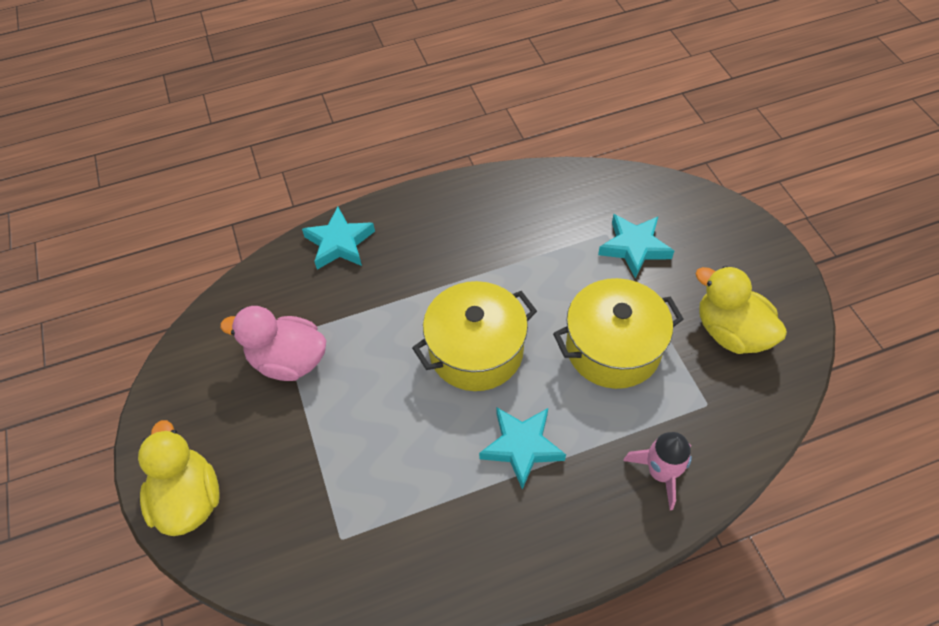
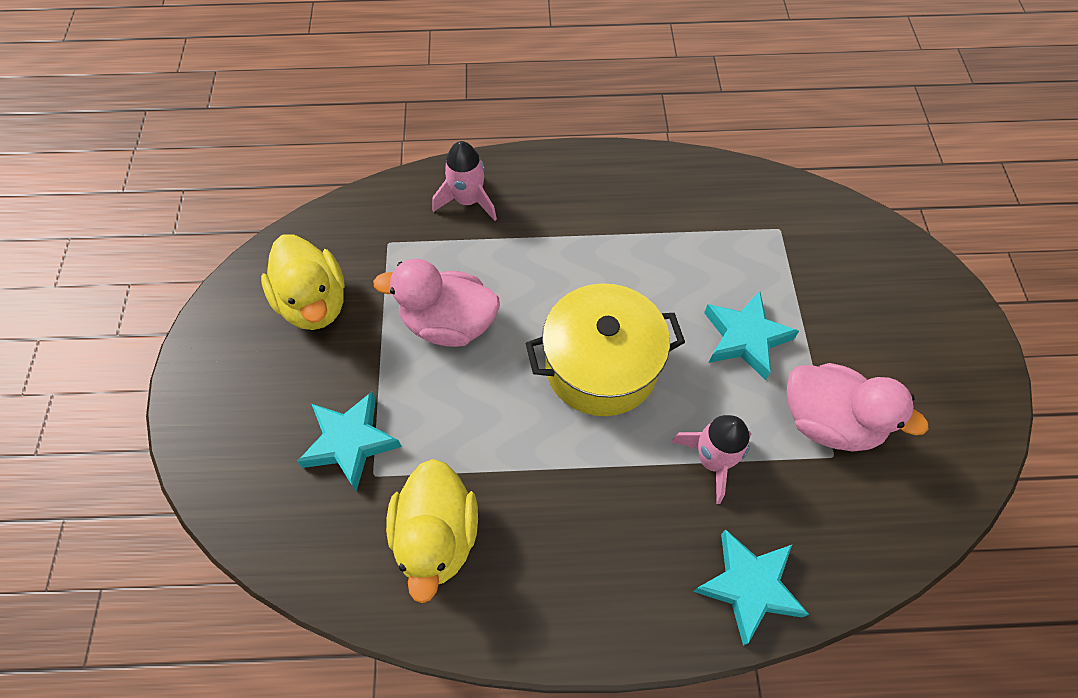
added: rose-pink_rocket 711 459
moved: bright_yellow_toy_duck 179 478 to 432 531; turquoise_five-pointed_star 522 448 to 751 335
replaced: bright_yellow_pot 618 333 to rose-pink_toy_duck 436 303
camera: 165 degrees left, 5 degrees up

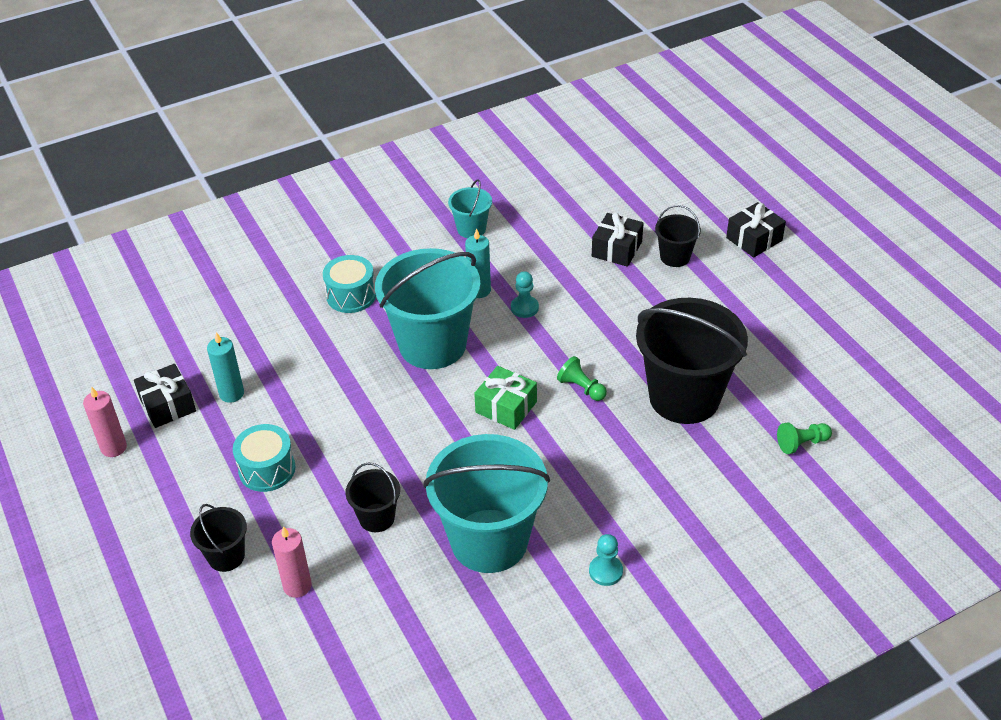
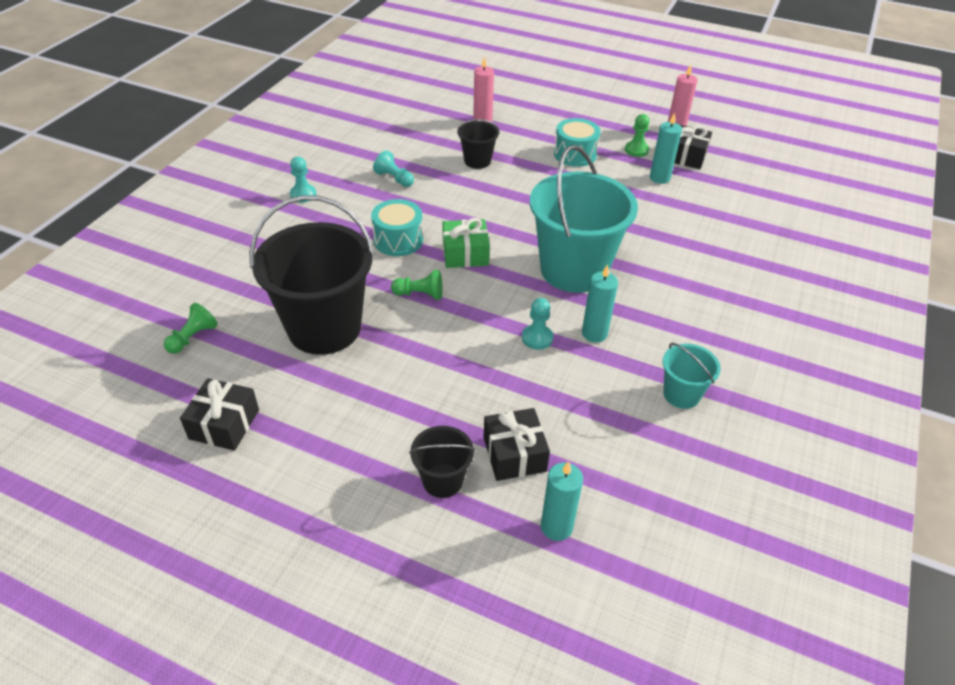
removed: jet-black_sand_bucket 218 538
added: turquoise_candle 562 501; emerald_chess_pawn 637 135
moved: turquoise_drum 349 284 to 397 227; jet-black_gift 756 230 to 219 414
replaced: turquoise_sand_bucket 486 503 to turquoise_chess_pawn 393 168
camera: 140 degrees right, 0 degrees up

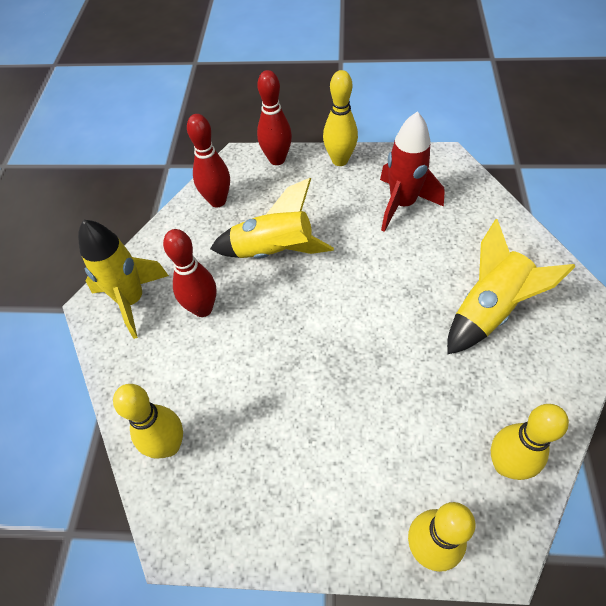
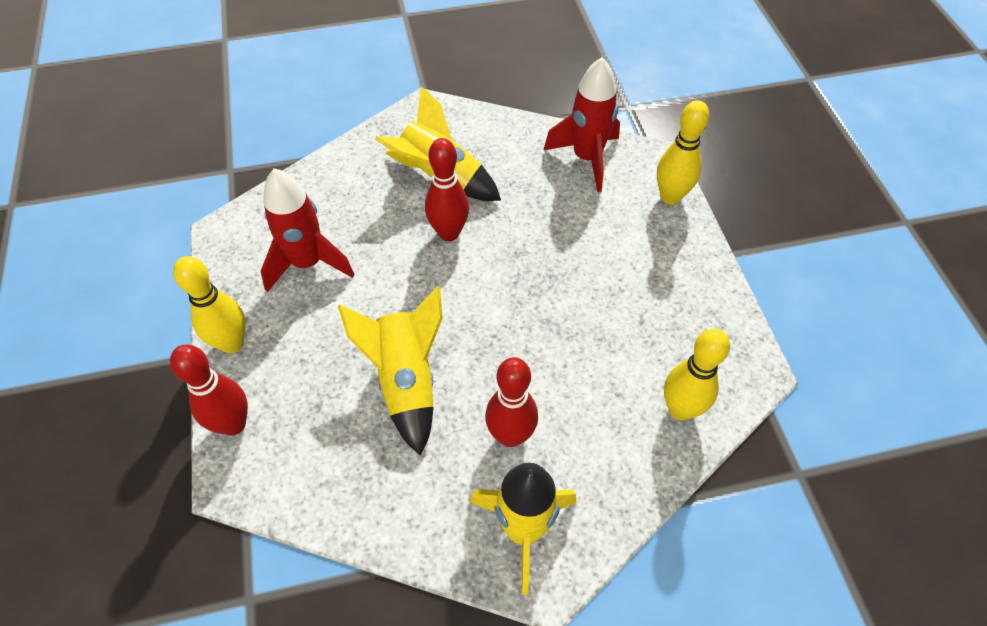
moved: scarlet_tenpin 208 160 to 447 189
replaced: bright_yellow_tenpin 530 442 to scarlet_rocket 582 124
camera: 110 degrees left, 0 degrees up

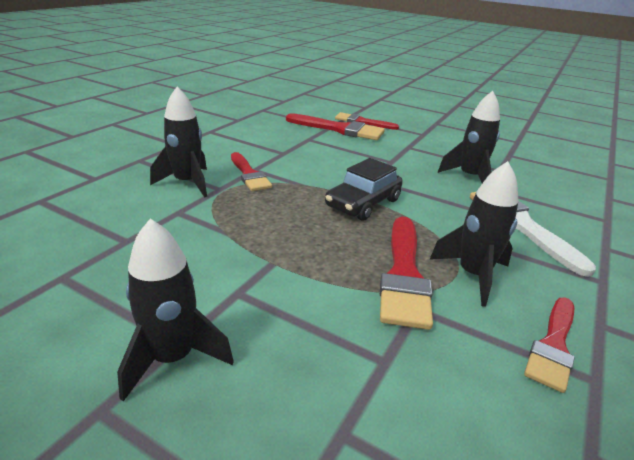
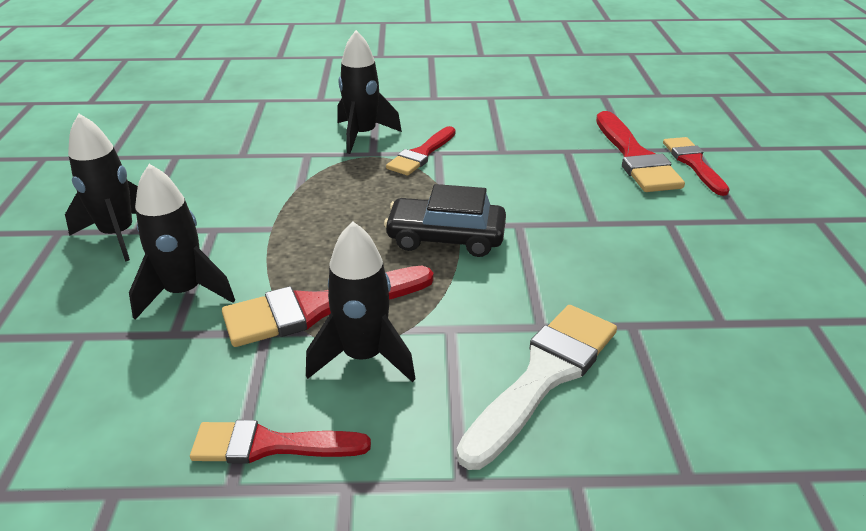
moved: jet-black_rocket 469 137 to 182 242
camera: 60 degrees right, 5 degrees up

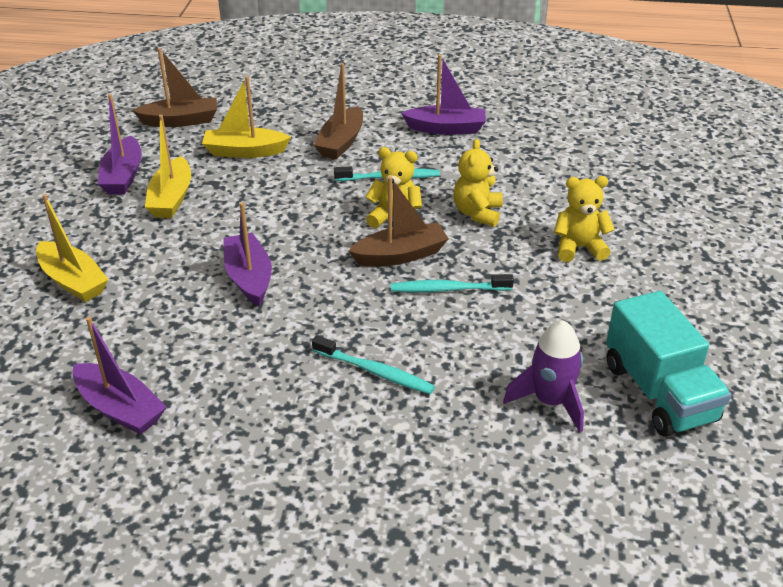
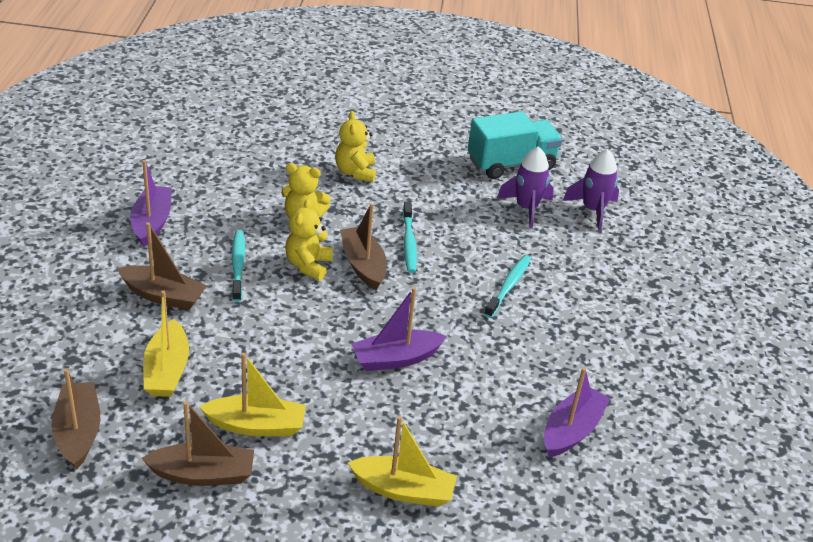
added: violet_rocket 591 190
recoloured: violet_toy_boat 120 144 to russet_toy_boat 198 443
turned: bright_yellow_toy_boat 72 248 = 402 461 60 degrees clockwise
camera: 95 degrees left, 0 degrees up

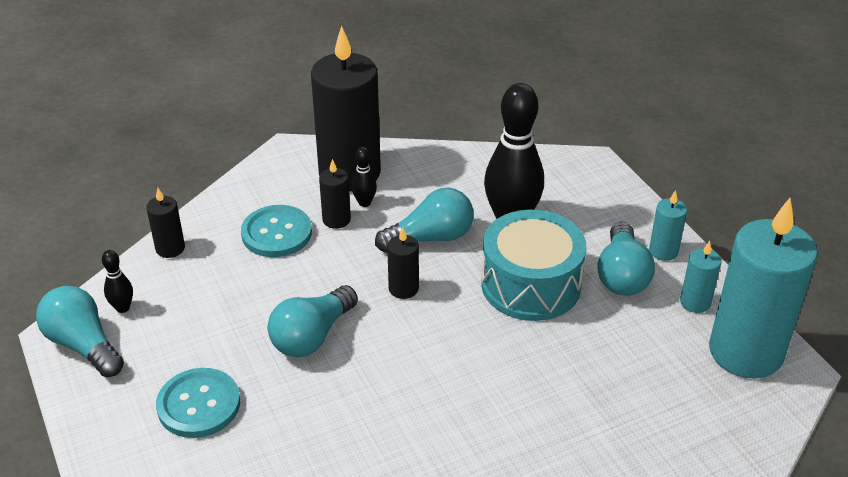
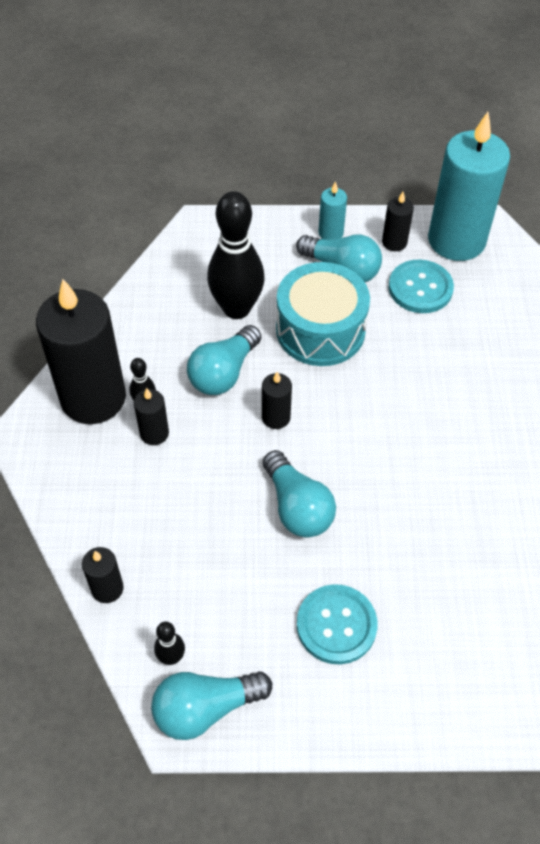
moved: turquoise_shirt_button 276 231 to 421 286
recoloured: turquoise_candle 701 277 to jet-black_candle 398 221
turned: turquoise_light_bulb 424 220 = 224 360 150 degrees counterclockwise
camera: 65 degrees left, 15 degrees up

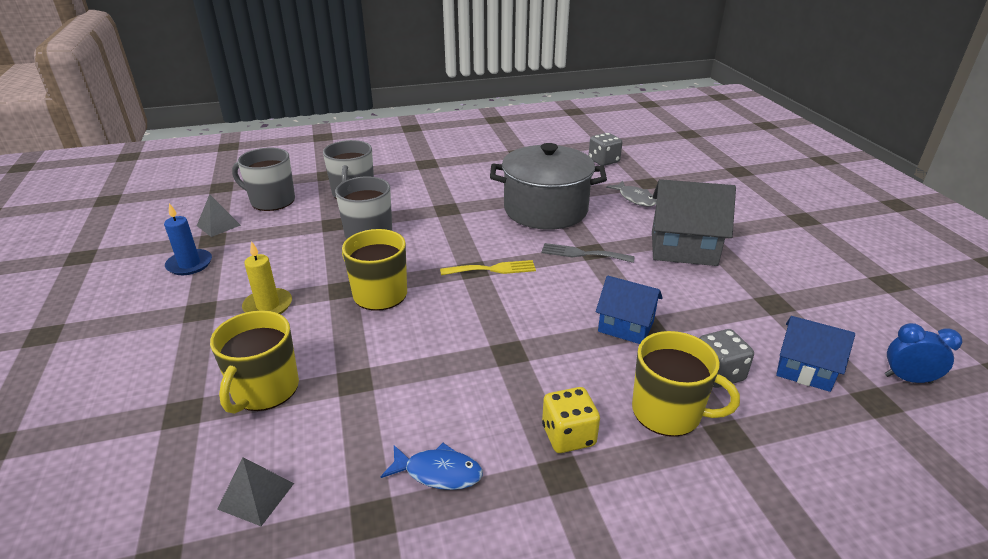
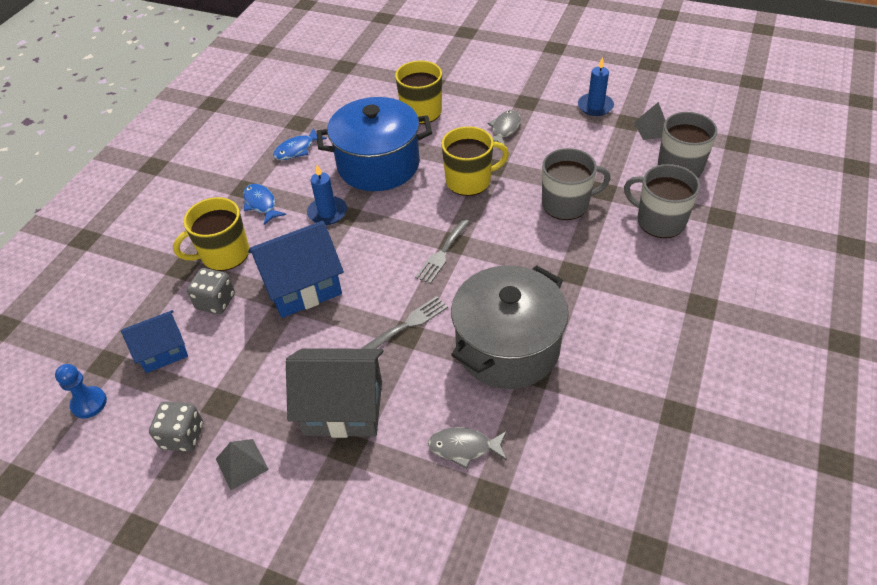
added: cobalt_candle 327 195; cobalt_pot 374 144
moved: ash-grey_pyramid 255 491 to 242 464; ash-grey_die 605 149 to 176 426
replaced: bright_yellow_candle 267 277 to ash-grey_fish_figure 504 127; bright_yellow_die 571 420 to cobalt_fish_figure 264 204; cobalt_clock 923 353 to cobalt_chess_pawn 81 391
recoloured: bright_yellow_dinner_fork 488 267 to ash-grey_dinner_fork 442 251
turned: ash-grey_cottage 694 222 = 334 393 45 degrees clockwise
resized: cobalt_cottage 629 310 = 296 269 x1.60
camera: 130 degrees right, 15 degrees up

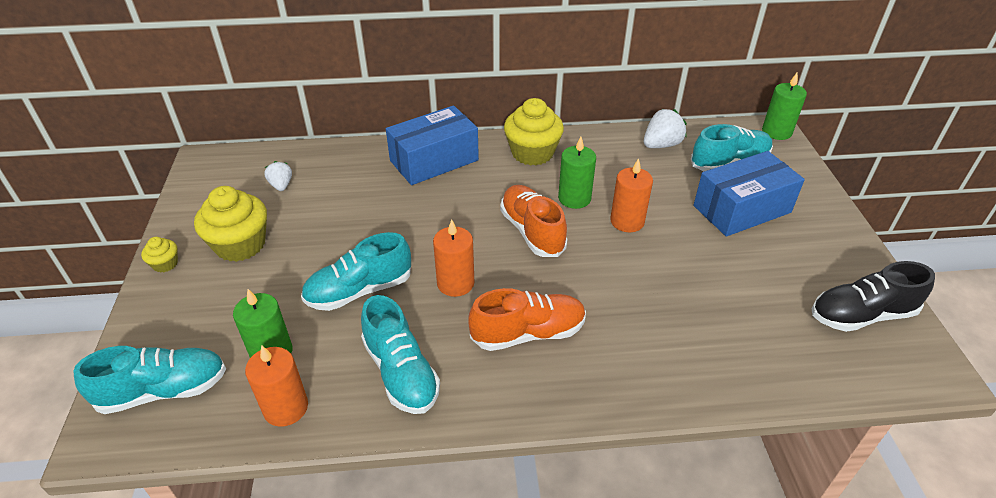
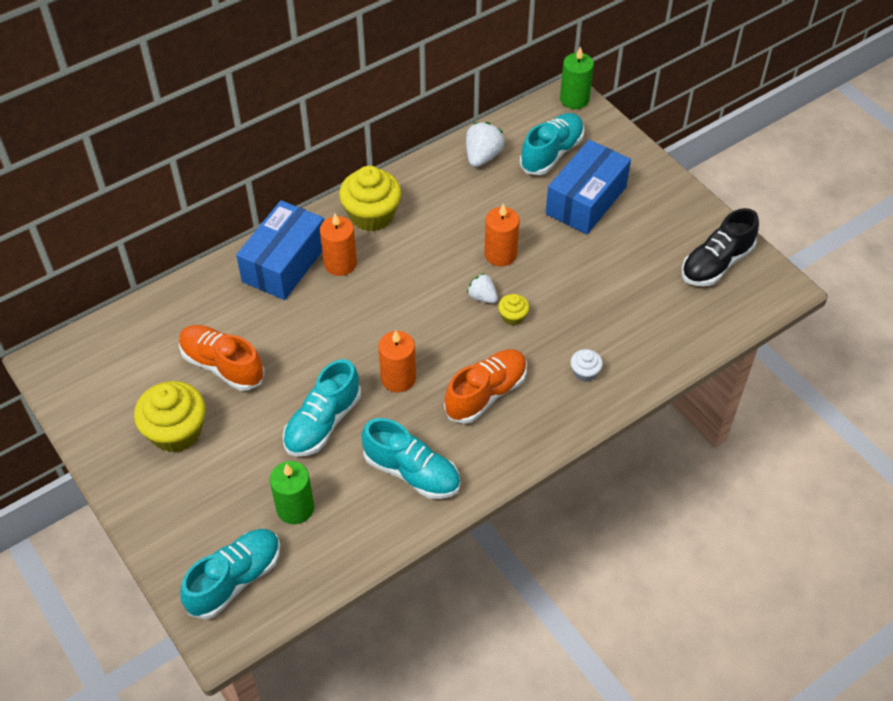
removed: emerald_candle 577 173
added: white_fairy_cake 586 365
moved: bright_yellow_fairy_cake 159 254 to 513 309; orange_candle 276 386 to 338 244; white_strawberry 278 176 to 482 288; orange_lace-up_shoe 533 221 to 222 358
camera: 30 degrees left, 10 degrees up

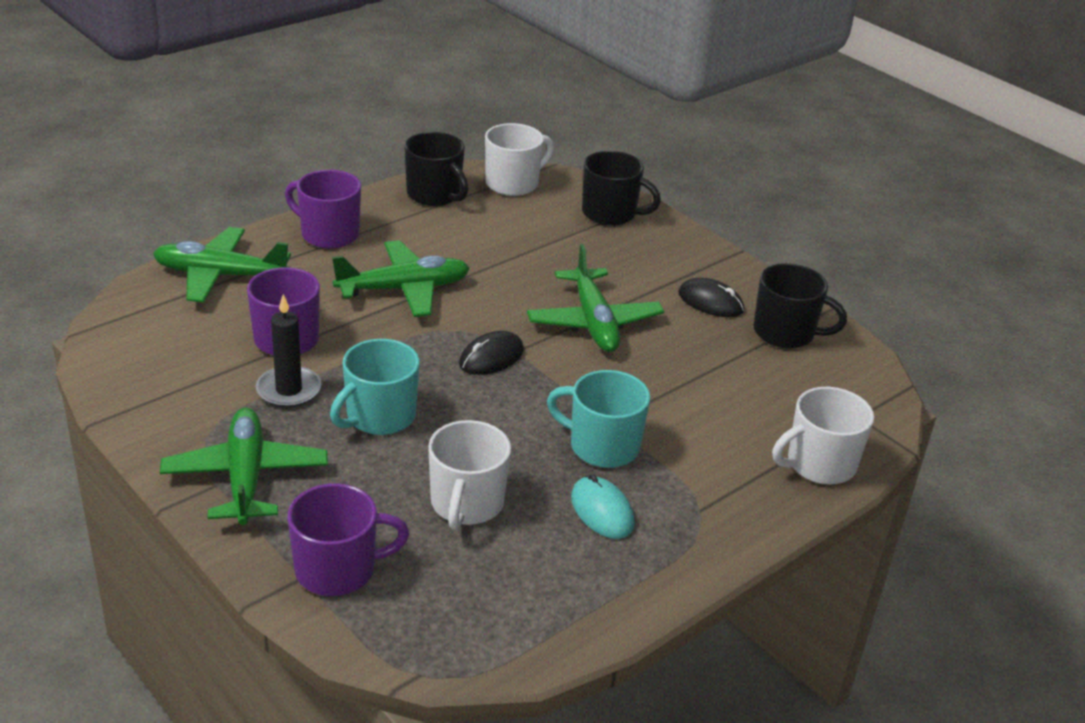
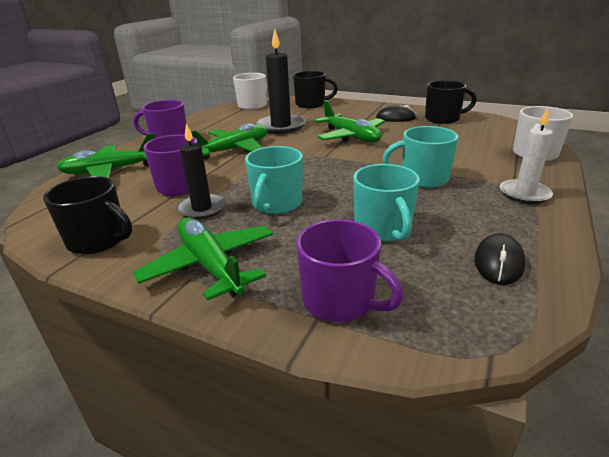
removed: turquoise_mouse 602 506
added: jet-black_candle 281 81; white_candle 526 156
moved: jet-black_tea_mug 436 169 to 87 215; jet-black_mouse 491 353 to 500 259
recoloured: white_tea_mug 469 475 to turquoise_tea_mug 386 203
turned: violet_tea_mug 348 539 = 350 270 75 degrees clockwise
camera: 20 degrees left, 5 degrees down

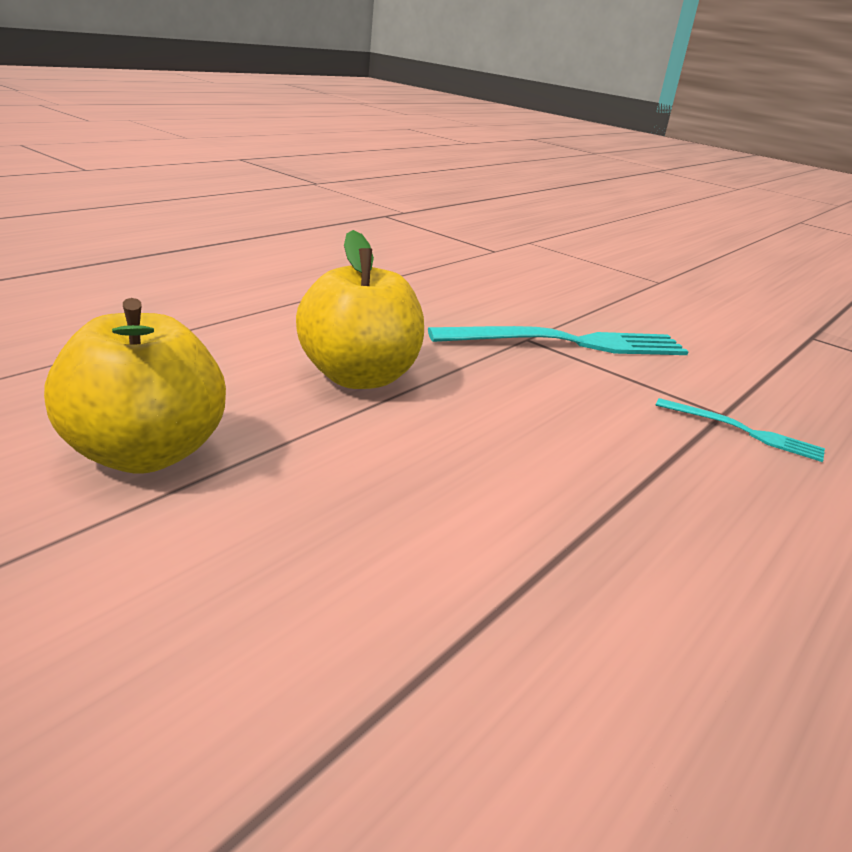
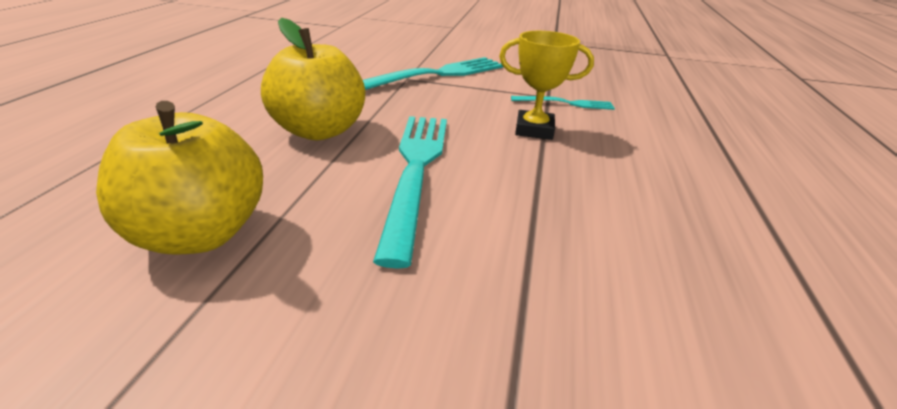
added: turquoise_dinner_fork 410 192; bright_yellow_trophy 546 85
camera: 25 degrees left, 5 degrees up

